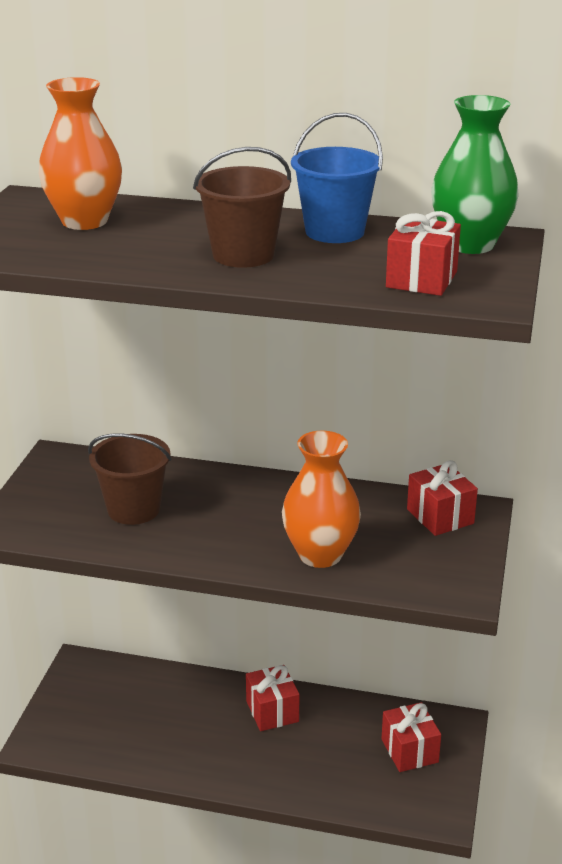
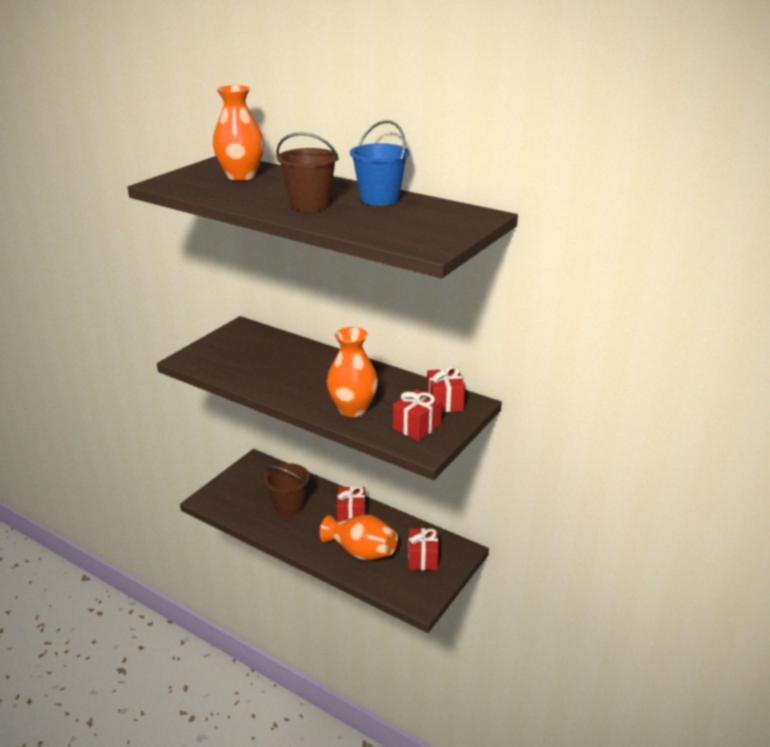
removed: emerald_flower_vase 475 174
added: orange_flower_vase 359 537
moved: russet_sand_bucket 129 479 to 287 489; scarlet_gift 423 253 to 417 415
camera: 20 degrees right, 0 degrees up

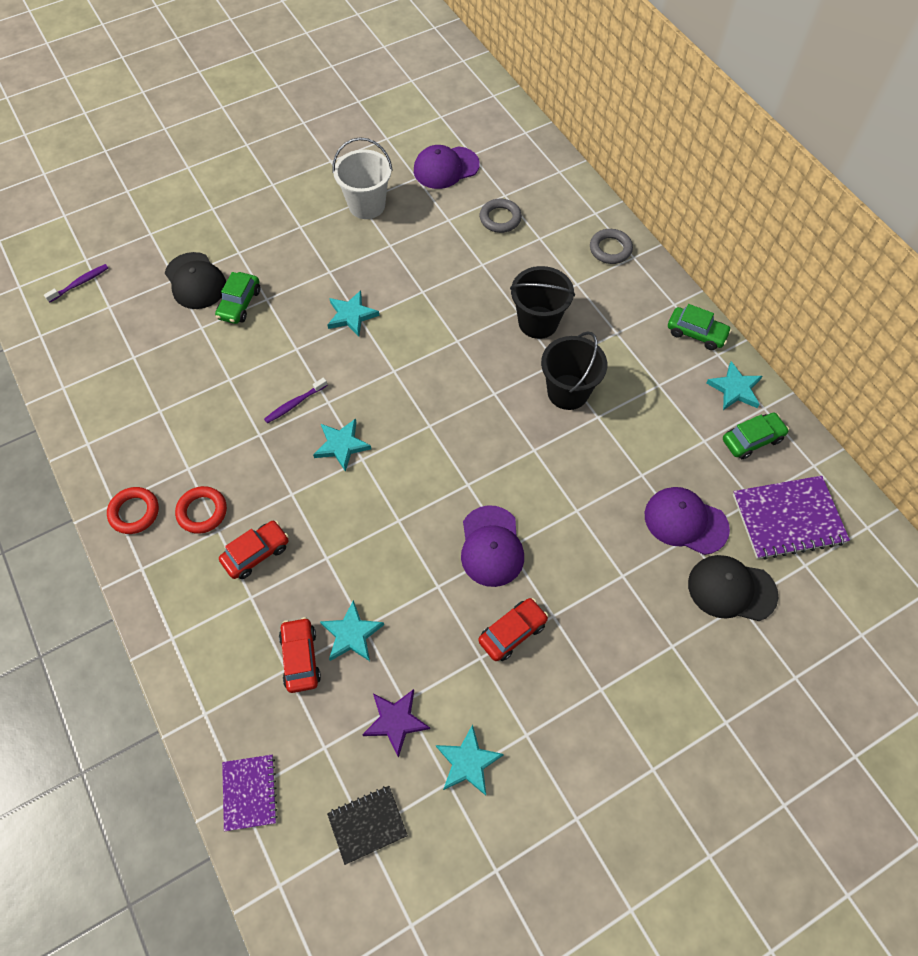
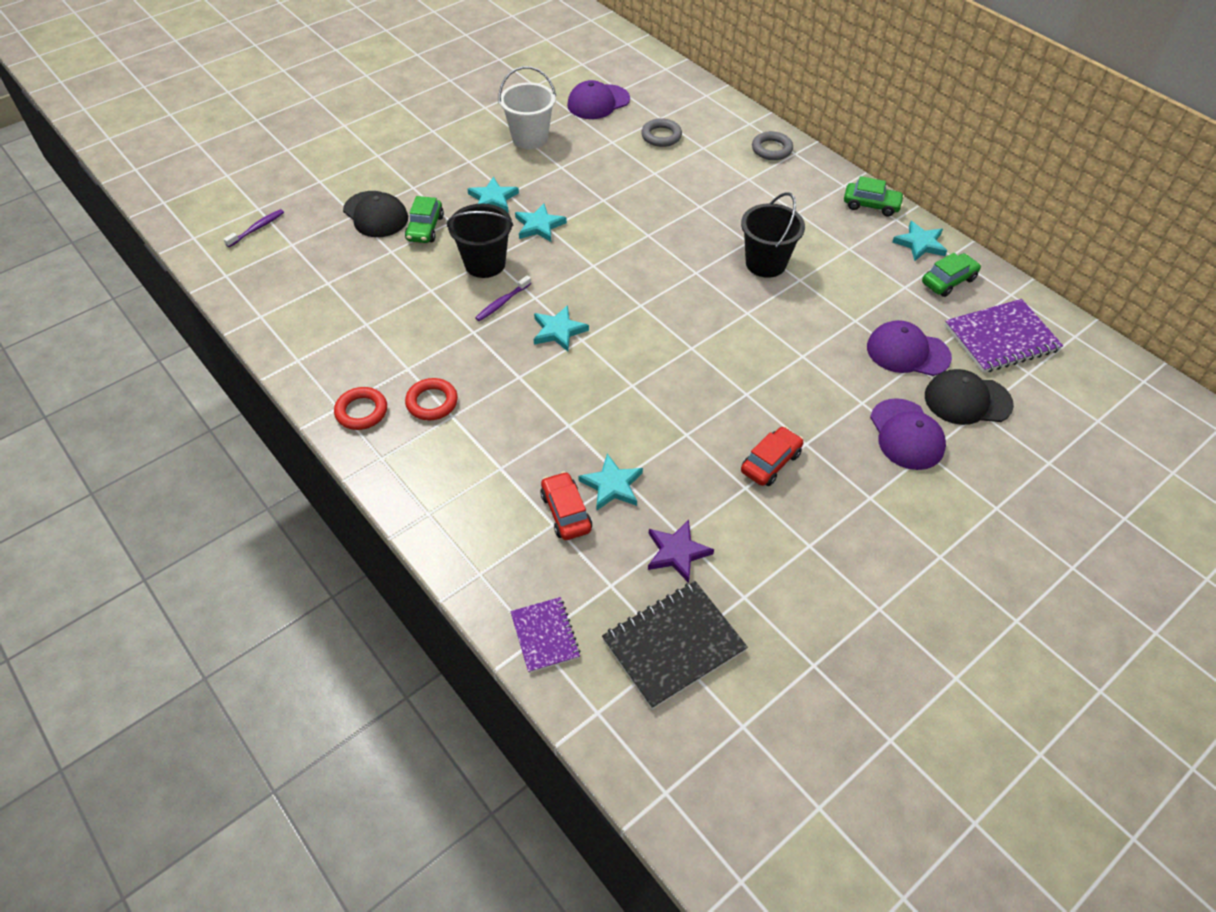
removed: scarlet_toy_car 254 550
moved: turquoise_five-pointed_star 470 759 to 493 195; violet_baseball_cap 492 546 to 908 434; jet-black_sand_bucket 542 302 to 480 240
resized: jet-black_notebook 367 825 = 675 645 x1.67
camera: 10 degrees left, 10 degrees down

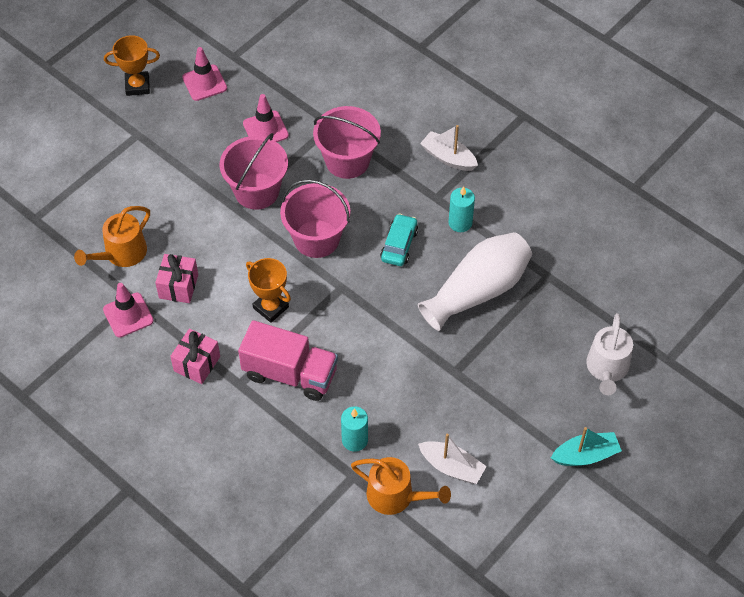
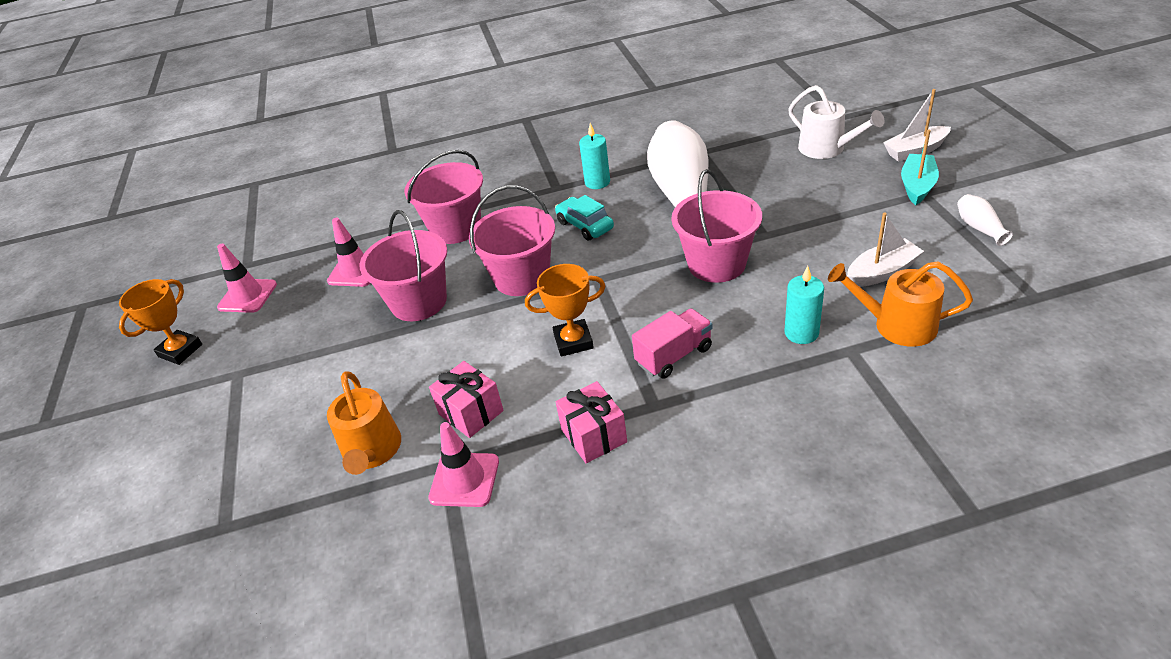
added: rose-pink_sand_bucket 716 226; white_flower_vase 985 220
moved: white_toy_boat 449 148 to 917 125
turned: orange_watering_pot 401 486 = 900 304 135 degrees counterclockwise
resized: rose-pink_toy_truck 288 360 = 672 343 x0.65
camera: 50 degrees left, 15 degrees down

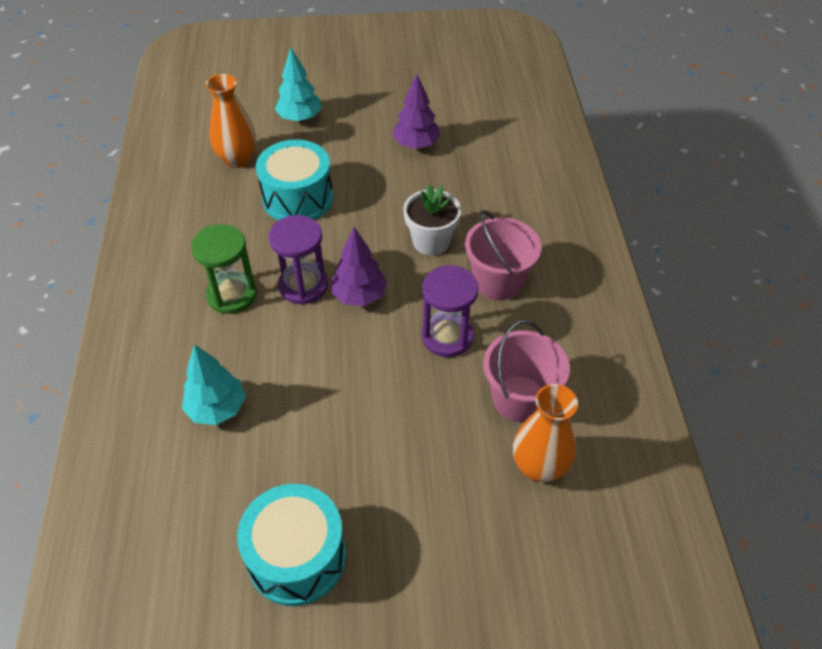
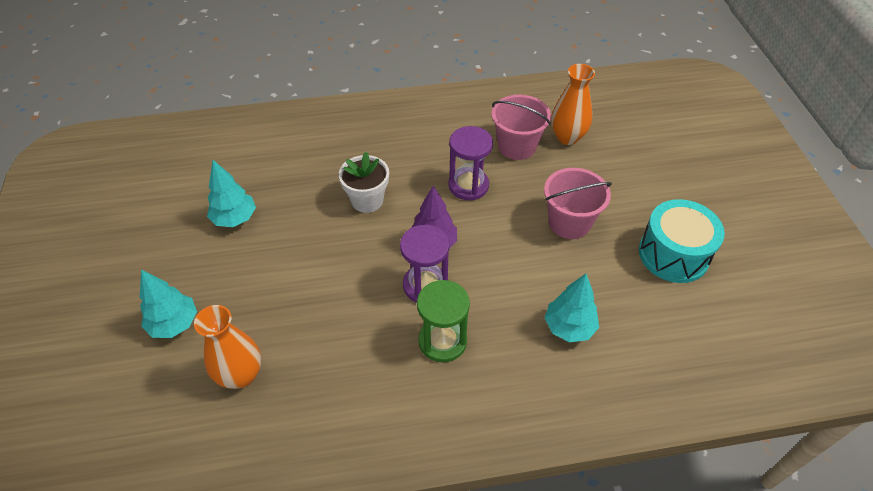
removed: turquoise_drum 294 180
moved: rose-pink_sand_bucket 503 255 to 578 203
recoloured: violet_toy_tree 416 111 to turquoise_toy_tree 231 193
camera: 95 degrees left, 0 degrees up

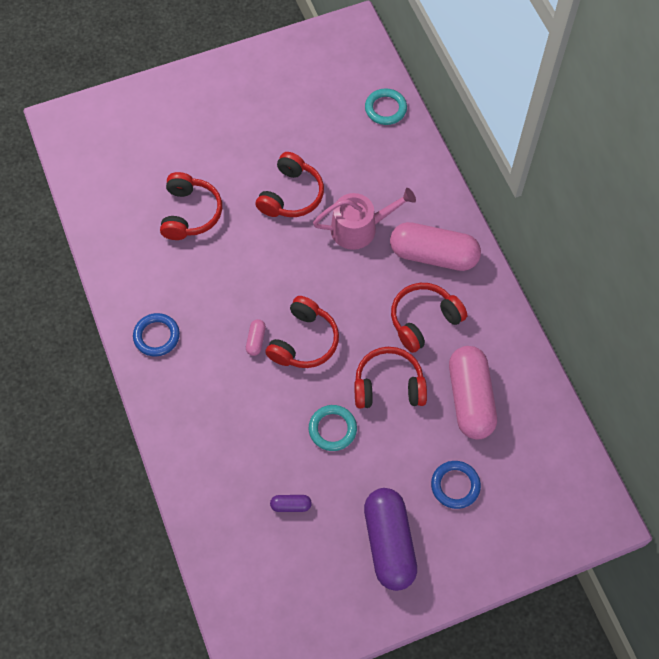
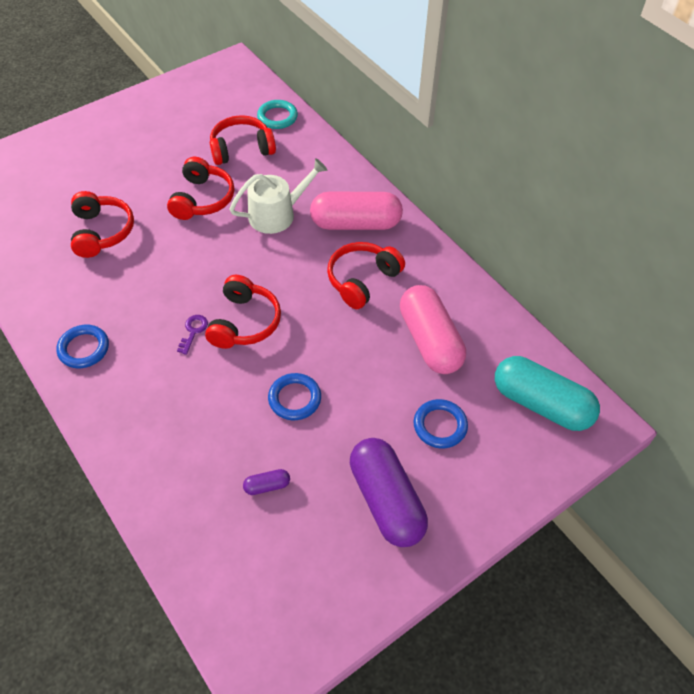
added: turquoise_pill_shape 547 393
moved: scarlet_over-ear_headphones 390 377 to 243 140
replaced: rose-pink_pill_shape 256 337 to violet_latchkey 192 335
recoloured: turquoise_torus 333 428 to cobalt_torus 294 396; rose-pink_watering_pot 364 219 to white_watering_pot 279 196
camera: 15 degrees left, 10 degrees down

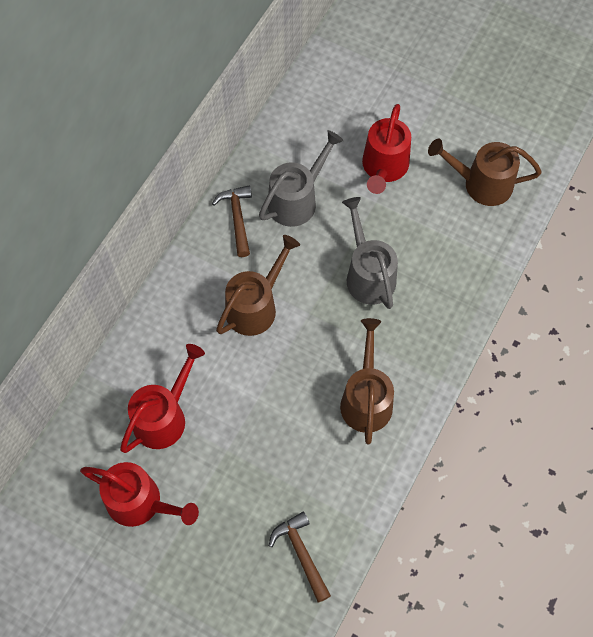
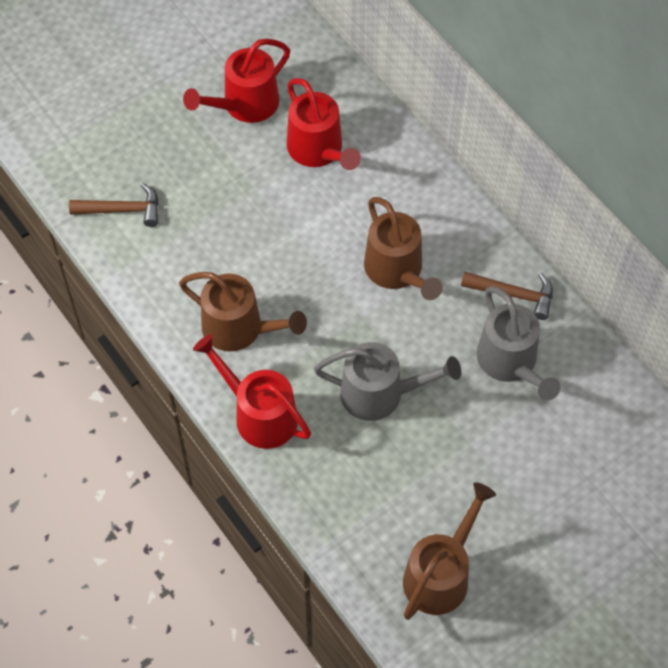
moved: scarlet_watering_pot 386 149 to 252 391
camera: 115 degrees right, 5 degrees down

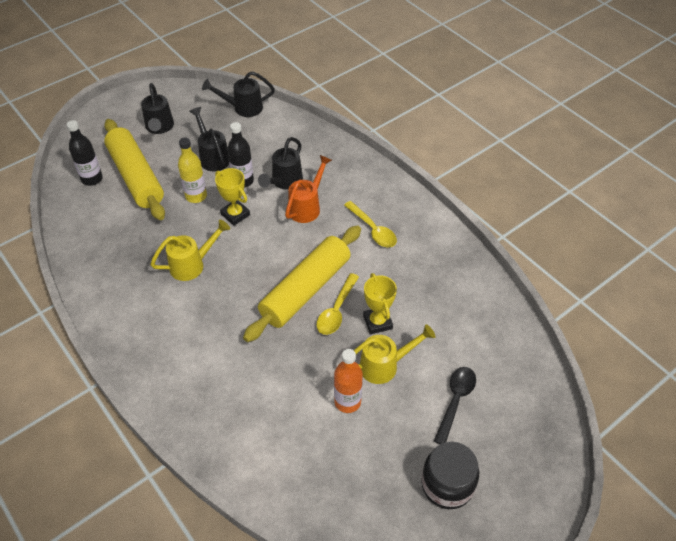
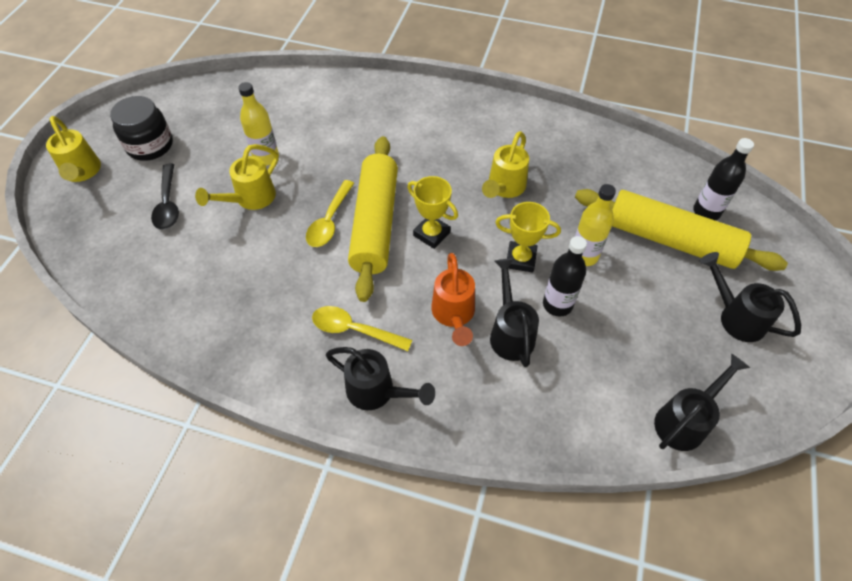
added: bright_yellow_watering_pot 73 149
moved: jet-black_watering_pot 209 139 to 380 378; bright_yellow_trophy 380 303 to 432 212
recoloured: orange_flask 348 381 to bright_yellow_flask 258 124
turned: bright_yellow_teaspoon 337 304 = 330 213 150 degrees counterclockwise
camera: 145 degrees right, 5 degrees up

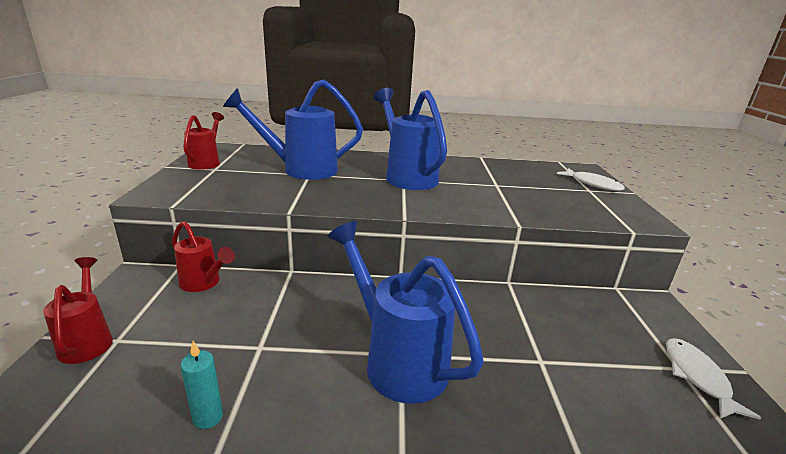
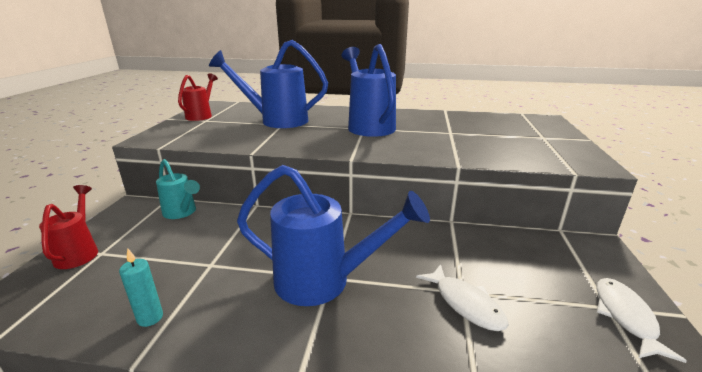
moved: white_fish_figure 591 179 to 462 297
recoloured: scarlet_watering_pot 203 256 to turquoise_watering_pot 178 189
turned: cobalt_watering_pot 405 312 = 333 235 135 degrees clockwise
camera: 10 degrees right, 0 degrees up

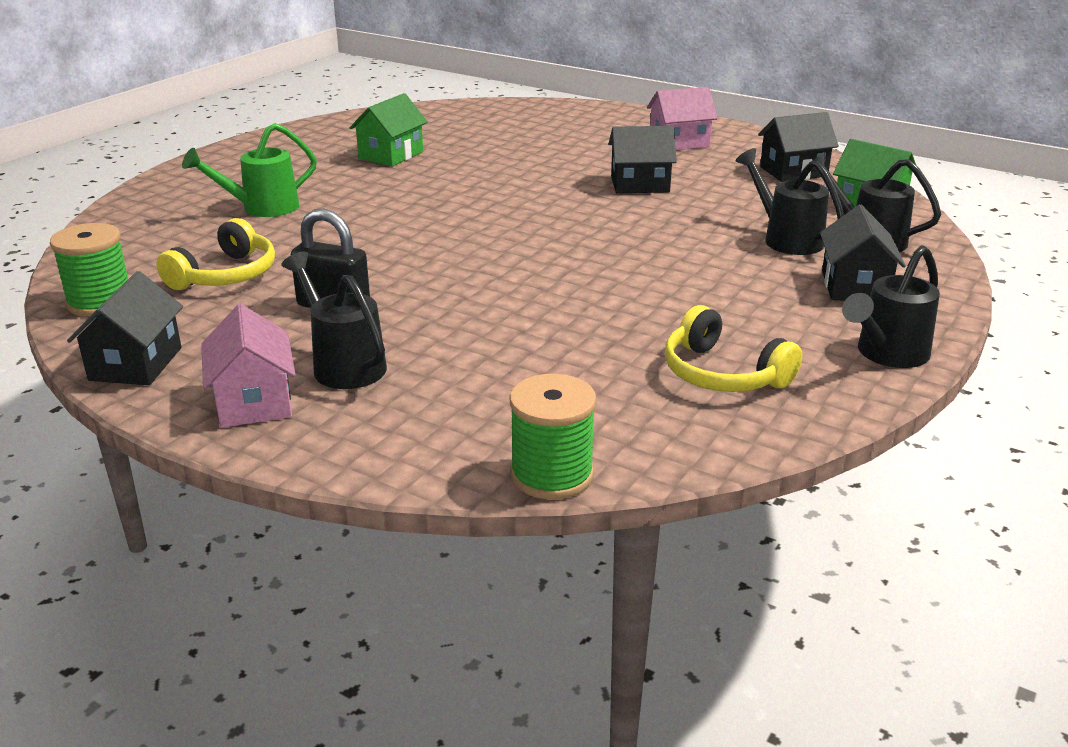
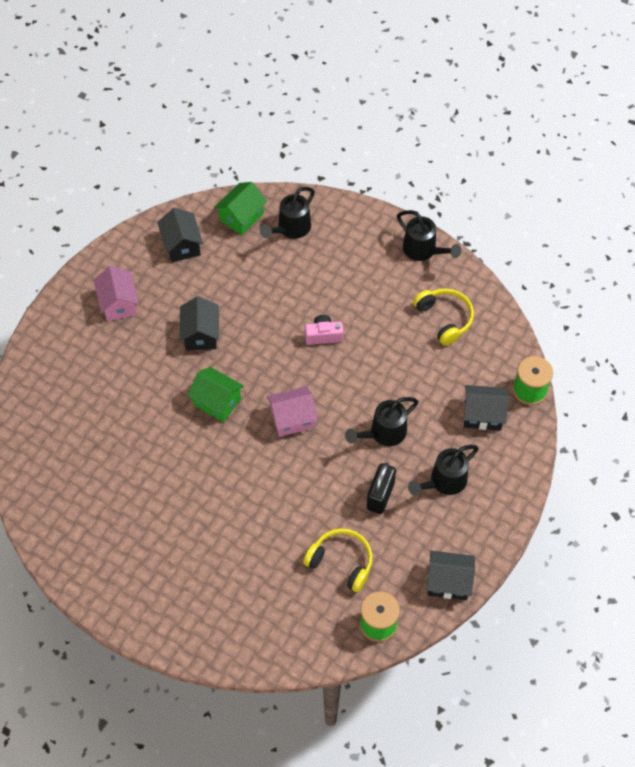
removed: emerald_watering_pot 249 170
added: rose-pink_compact_camera 324 330
moved: rose-pink_cottage 248 366 to 292 411; emerald_cottage 389 129 to 215 394; jet-black_watering_pot 789 201 to 381 421; jet-black_cottage 863 252 to 486 408
turned: bright_yellow_over-ear_headphones 733 348 = 443 317 75 degrees counterclockwise
camera: 90 degrees left, 30 degrees up

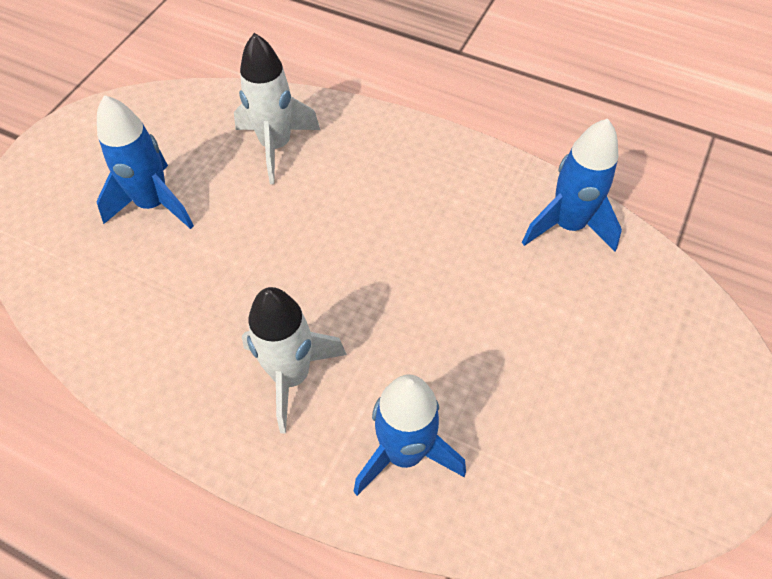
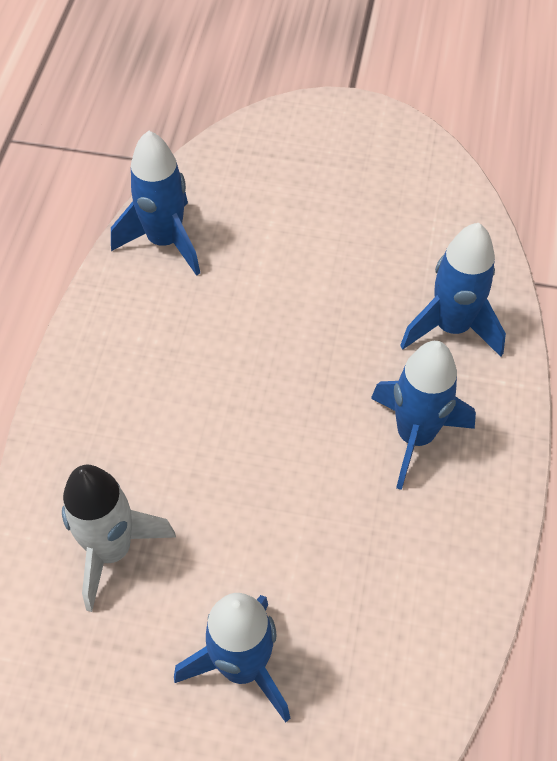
recoloured: white_rocket 294 360 to cobalt_rocket 423 415
camera: 105 degrees left, 0 degrees up

